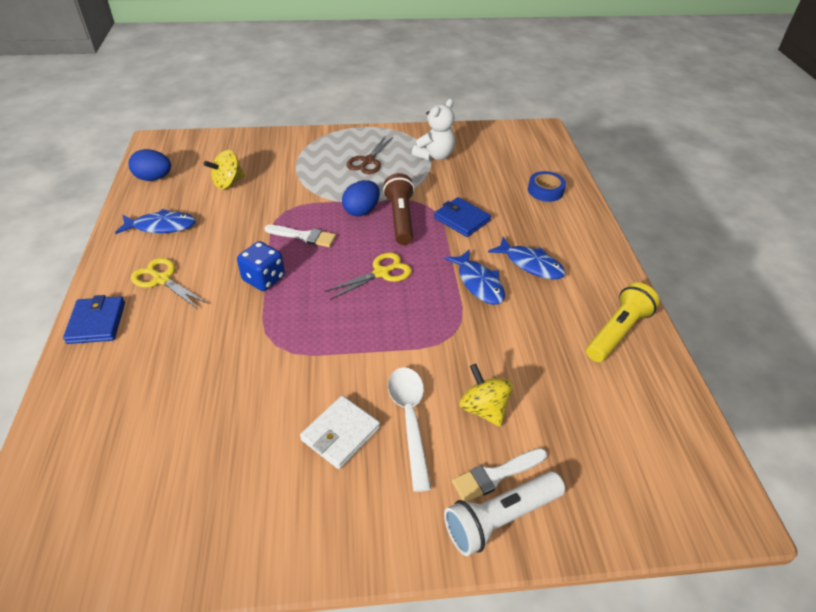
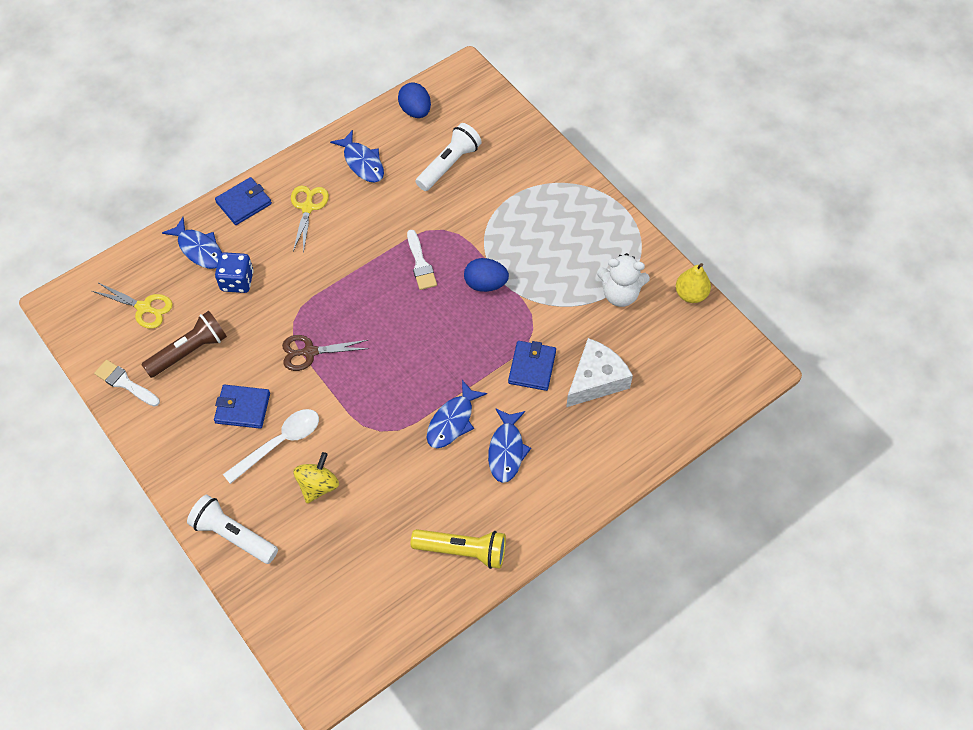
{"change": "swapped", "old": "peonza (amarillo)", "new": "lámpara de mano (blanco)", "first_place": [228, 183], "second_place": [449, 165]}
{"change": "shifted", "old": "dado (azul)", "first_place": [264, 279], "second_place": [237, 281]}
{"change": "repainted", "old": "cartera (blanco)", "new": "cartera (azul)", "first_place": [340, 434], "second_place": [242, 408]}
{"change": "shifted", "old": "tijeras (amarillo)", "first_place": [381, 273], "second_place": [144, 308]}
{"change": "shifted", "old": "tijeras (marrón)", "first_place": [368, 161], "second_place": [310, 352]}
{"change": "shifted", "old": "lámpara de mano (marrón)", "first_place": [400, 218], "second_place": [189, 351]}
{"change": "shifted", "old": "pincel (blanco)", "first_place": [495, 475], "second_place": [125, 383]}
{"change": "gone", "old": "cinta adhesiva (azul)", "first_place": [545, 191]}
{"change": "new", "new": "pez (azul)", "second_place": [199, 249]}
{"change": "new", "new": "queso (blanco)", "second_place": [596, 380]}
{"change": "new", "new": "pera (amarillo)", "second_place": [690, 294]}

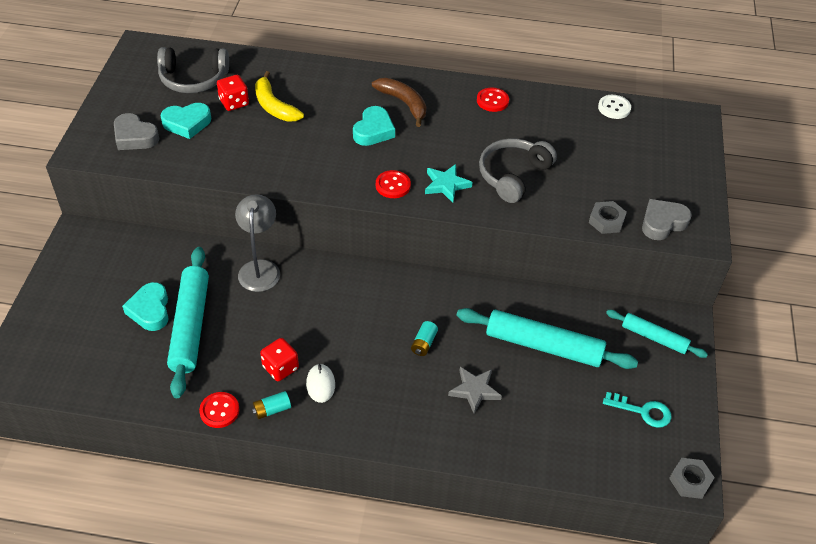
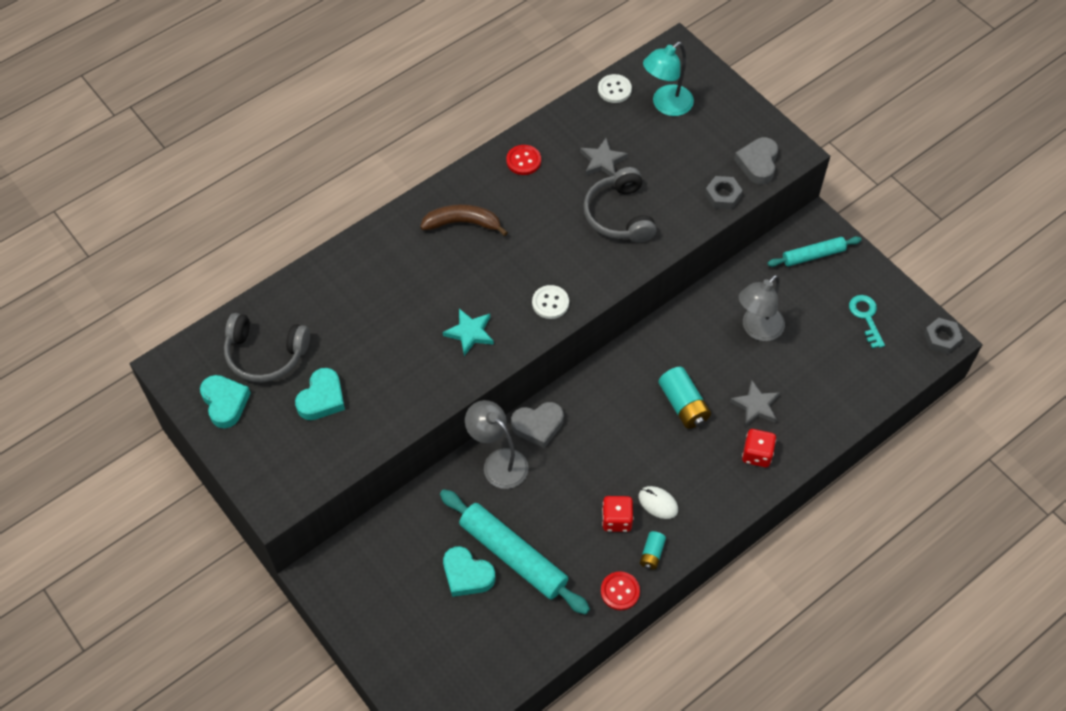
{"change": "shifted", "old": "corazón (gris)", "first_place": [135, 137], "second_place": [538, 426]}
{"change": "rotated", "old": "auriculares (gris)", "first_place": [193, 79], "second_place": [265, 354], "degrees": 60}
{"change": "shifted", "old": "dado (rojo)", "first_place": [234, 102], "second_place": [757, 454]}
{"change": "gone", "old": "plátano (amarillo)", "first_place": [274, 106]}
{"change": "shifted", "old": "corazón (turquesa)", "first_place": [373, 131], "second_place": [225, 403]}
{"change": "repainted", "old": "botón (rojo)", "new": "botón (blanco)", "first_place": [393, 185], "second_place": [550, 303]}
{"change": "scaled", "old": "pila (turquesa)", "first_place": [424, 343], "second_place": [683, 405], "factor": 1.76}
{"change": "shifted", "old": "estrella (turquesa)", "first_place": [446, 185], "second_place": [470, 333]}
{"change": "swapped", "old": "rodillo (turquesa)", "new": "lámpara (gris)", "first_place": [543, 346], "second_place": [757, 329]}
{"change": "rotated", "old": "llave (turquesa)", "first_place": [643, 411], "second_place": [866, 317], "degrees": -75}
{"change": "new", "new": "estrella (gris)", "second_place": [602, 161]}
{"change": "new", "new": "lámpara (turquesa)", "second_place": [666, 105]}

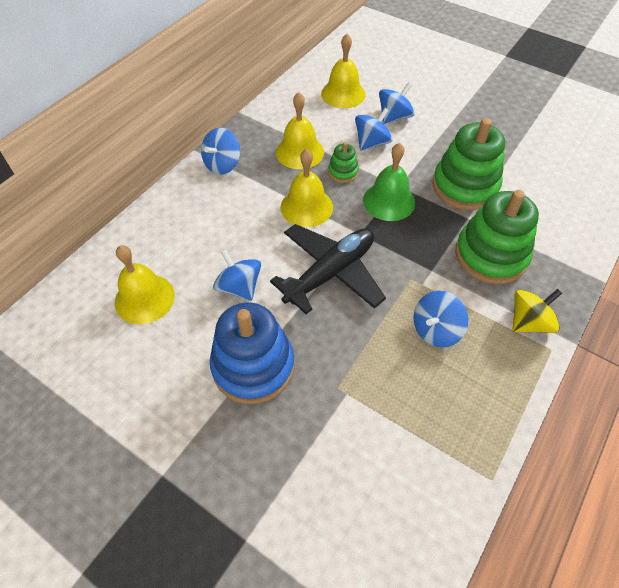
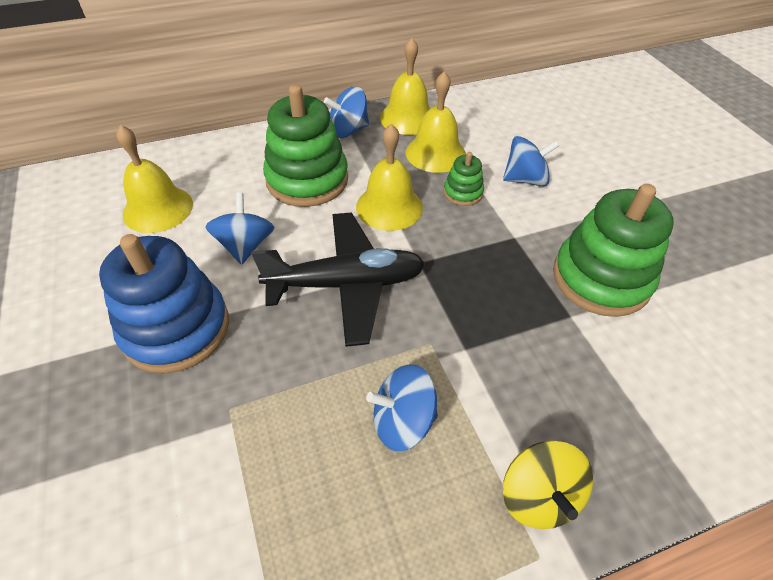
{"change": "shifted", "old": "campana (amarillo)", "first_place": [343, 94], "second_place": [407, 118]}
{"change": "gone", "old": "campana (verde)", "first_place": [389, 201]}
{"change": "gone", "old": "peonza (azul)", "first_place": [394, 117]}
{"change": "shifted", "old": "juguete apilable (verde)", "first_place": [490, 255], "second_place": [307, 180]}
{"change": "rotated", "old": "peonza (amarillo)", "first_place": [529, 322], "second_place": [538, 496], "degrees": 75}

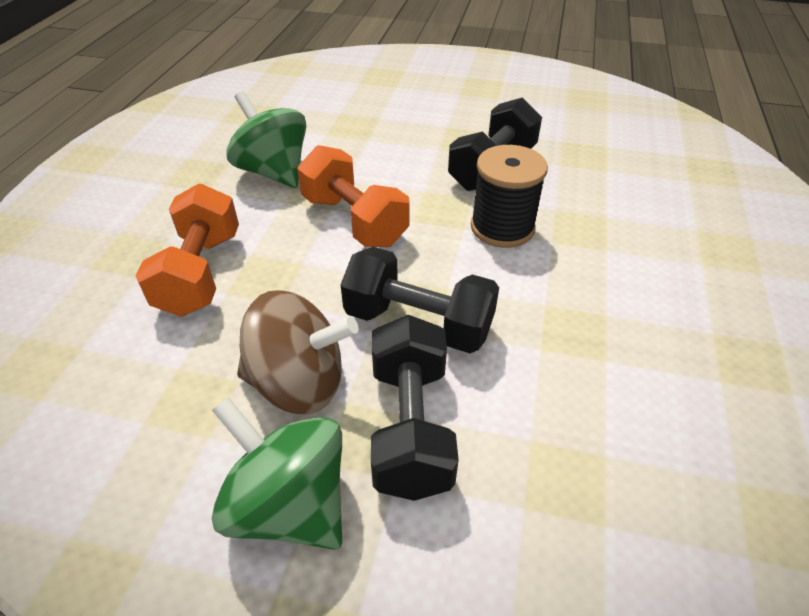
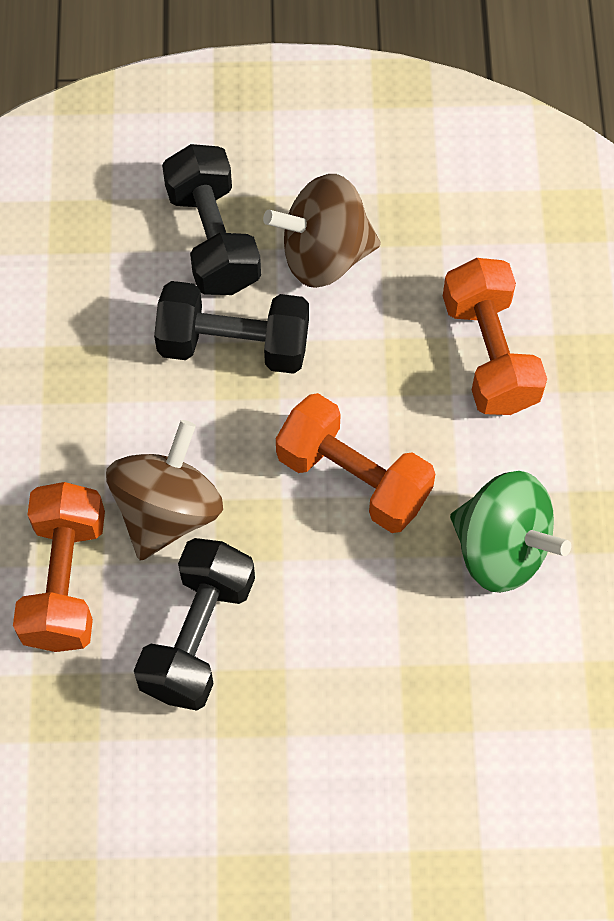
{"change": "gone", "old": "peonza (verde)", "first_place": [289, 504]}
{"change": "swapped", "old": "carrete (negro)", "new": "peonza (marrón)", "first_place": [502, 227], "second_place": [167, 510]}
{"change": "new", "new": "mancuerna (naranja)", "second_place": [65, 580]}

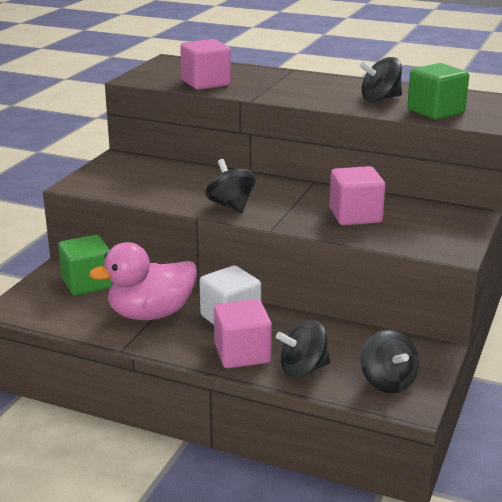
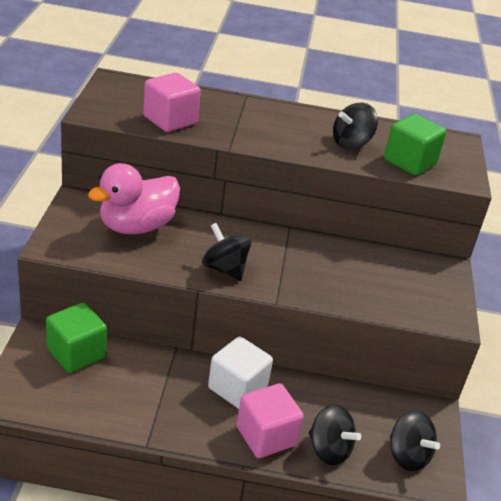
{"change": "shifted", "old": "pato (rosa)", "first_place": [151, 314], "second_place": [136, 226]}
{"change": "rotated", "old": "peonza (negro)", "first_place": [303, 369], "second_place": [329, 450], "degrees": -105}
{"change": "gone", "old": "cubo (rosa)", "first_place": [355, 216]}

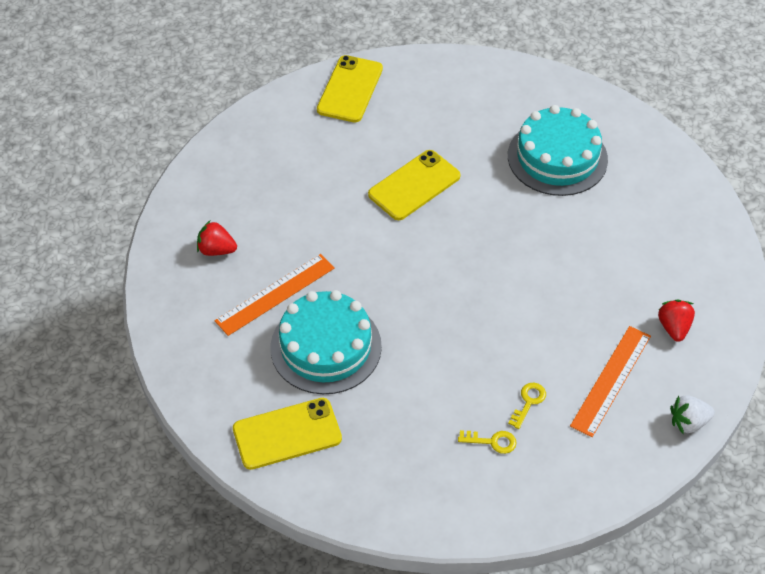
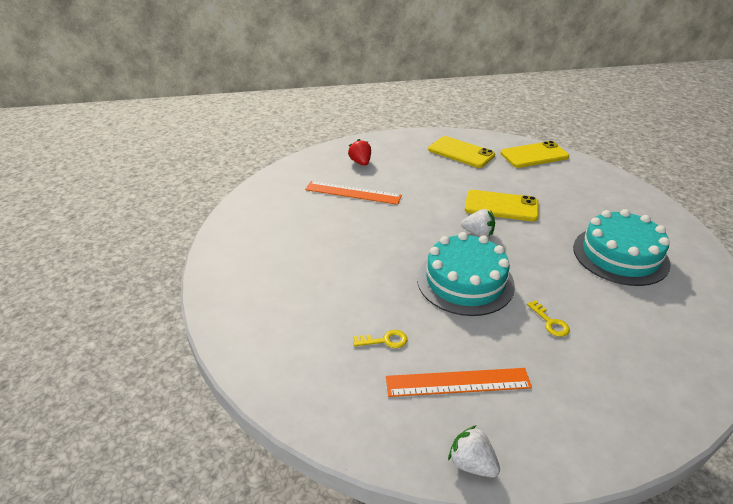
{"change": "shifted", "old": "móvil (amarillo)", "first_place": [287, 434], "second_place": [461, 152]}
{"change": "shifted", "old": "tarta (turquesa)", "first_place": [326, 347], "second_place": [465, 281]}
{"change": "shifted", "old": "llave (amarillo)", "first_place": [492, 441], "second_place": [550, 322]}
{"change": "gone", "old": "fresa (rojo)", "first_place": [674, 327]}
{"change": "new", "new": "fresa (blanco)", "second_place": [478, 233]}

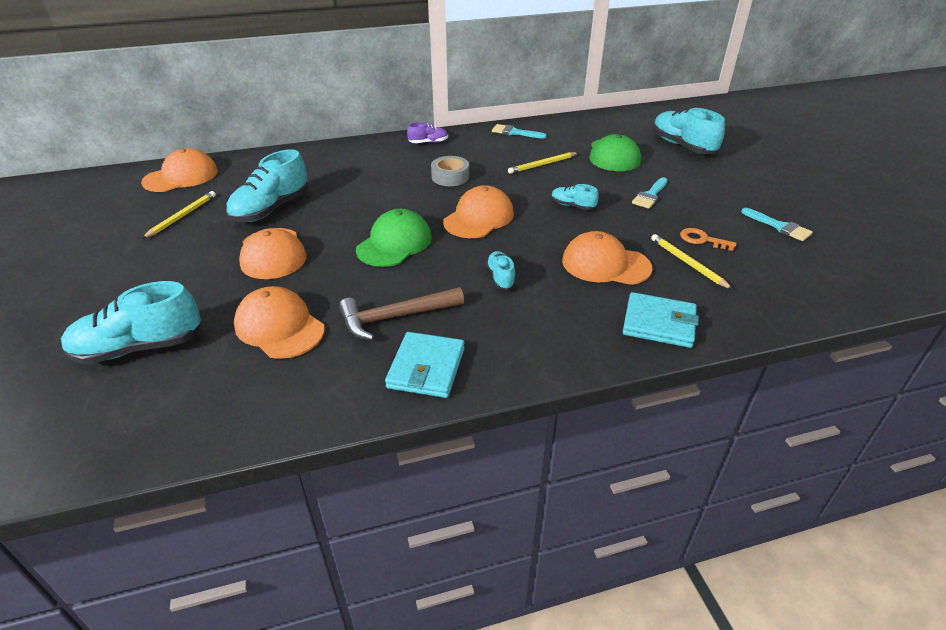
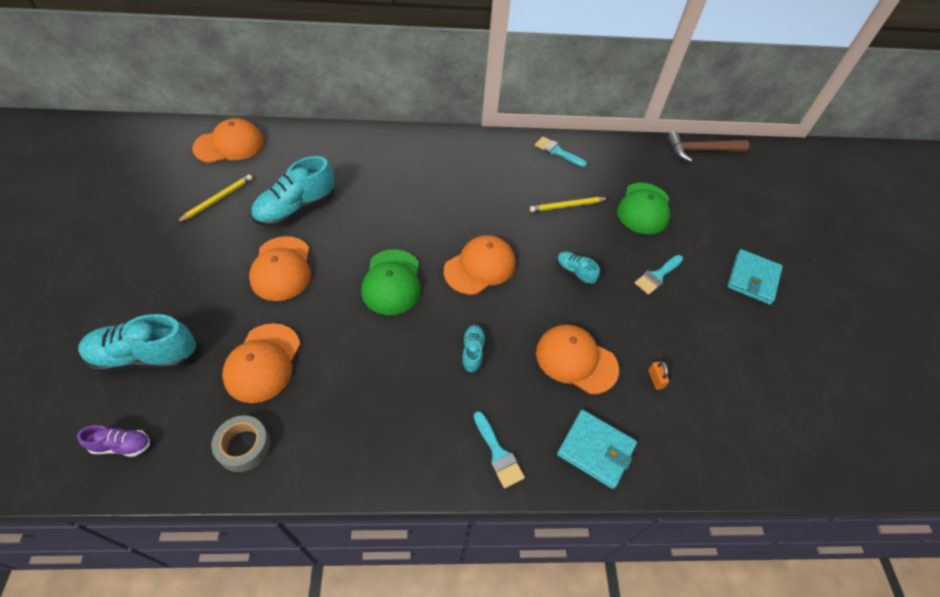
{"change": "rotated", "old": "gorra (naranja)", "first_place": [279, 327], "second_place": [263, 363], "degrees": -135}
{"change": "shifted", "old": "martillo (marrón)", "first_place": [396, 317], "second_place": [701, 151]}
{"change": "rotated", "old": "gorra (verde)", "first_place": [394, 243], "second_place": [392, 282], "degrees": 135}
{"change": "shifted", "old": "cartera (turquesa)", "first_place": [426, 368], "second_place": [752, 279]}
{"change": "shifted", "old": "zapato (morado)", "first_place": [428, 142], "second_place": [122, 445]}
{"change": "shifted", "old": "cinta adhesiva (gris)", "first_place": [450, 177], "second_place": [244, 446]}
{"change": "swapped", "old": "lápiz (amarillo)", "new": "candado (naranja)", "first_place": [687, 263], "second_place": [655, 379]}
{"change": "gone", "old": "zapato (turquesa)", "first_place": [682, 146]}
{"change": "gone", "old": "llave (naranja)", "first_place": [702, 240]}
{"change": "shifted", "old": "pincel (turquesa)", "first_place": [779, 226], "second_place": [498, 453]}

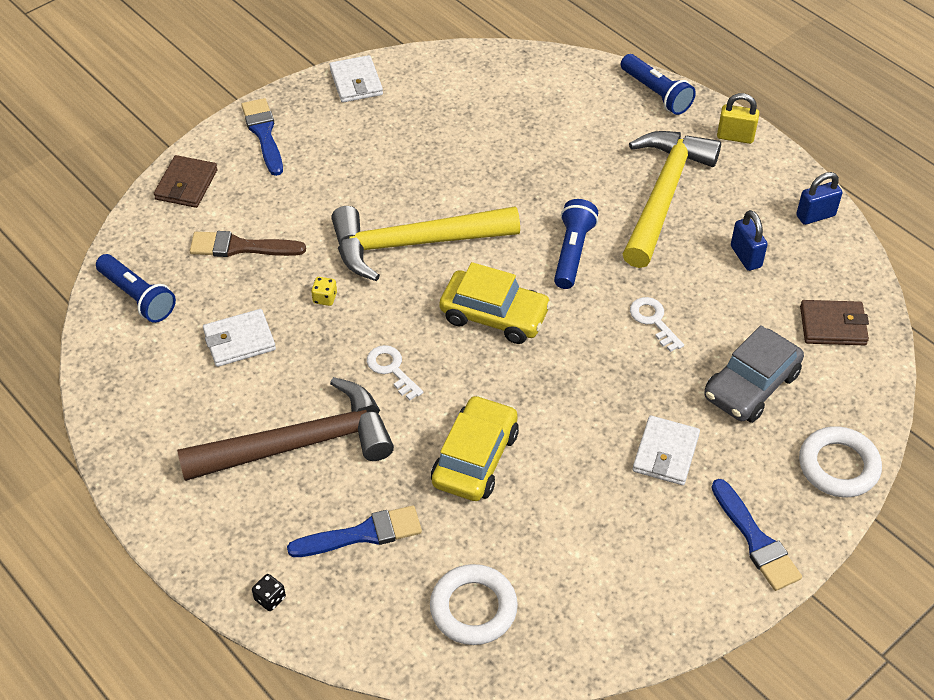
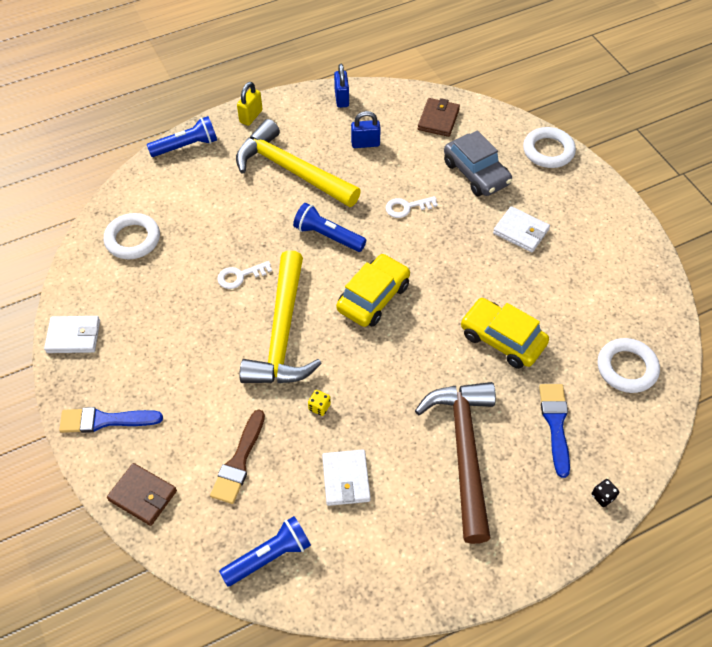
{"change": "shifted", "old": "llave (blanco)", "first_place": [391, 369], "second_place": [240, 276]}
{"change": "gone", "old": "pincel (azul)", "first_place": [756, 540]}
{"change": "new", "new": "anillo (blanco)", "second_place": [133, 239]}

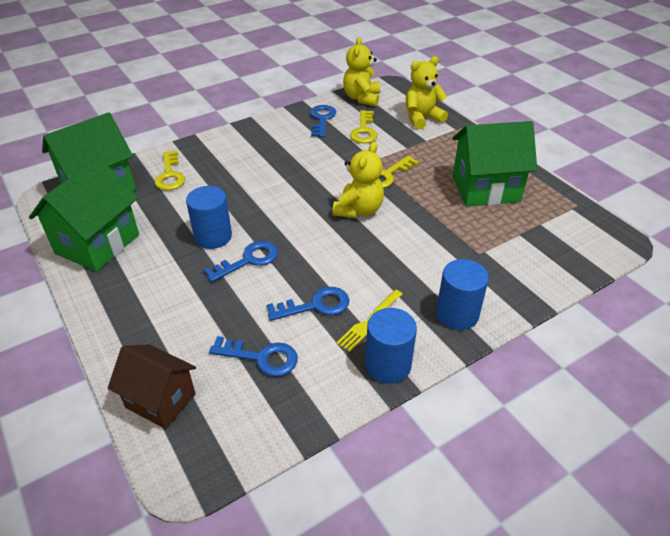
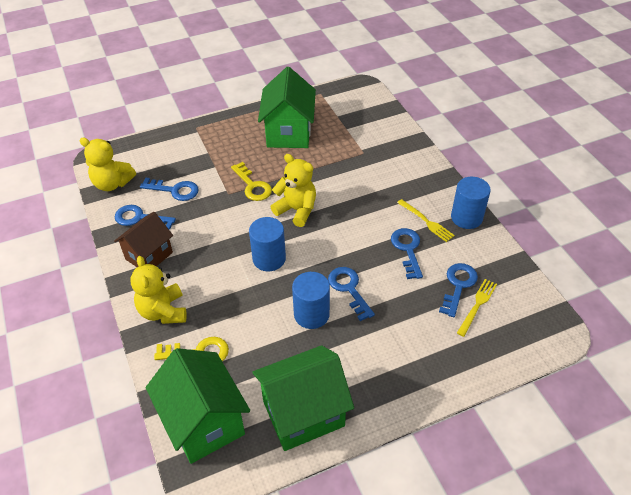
{"change": "rotated", "old": "casa (verde)", "first_place": [97, 244], "second_place": [303, 413], "degrees": -60}
{"change": "shifted", "old": "casa (marrón)", "first_place": [160, 400], "second_place": [149, 256]}
{"change": "repainted", "old": "llave (amarillo)", "new": "llave (azul)", "first_place": [364, 131], "second_place": [174, 190]}
{"change": "shifted", "old": "osito (amarillo)", "first_place": [422, 118], "second_place": [163, 311]}
{"change": "shifted", "old": "cilindro (azul)", "first_place": [457, 314], "second_place": [269, 259]}
{"change": "new", "new": "tenedor (amarillo)", "second_place": [477, 305]}

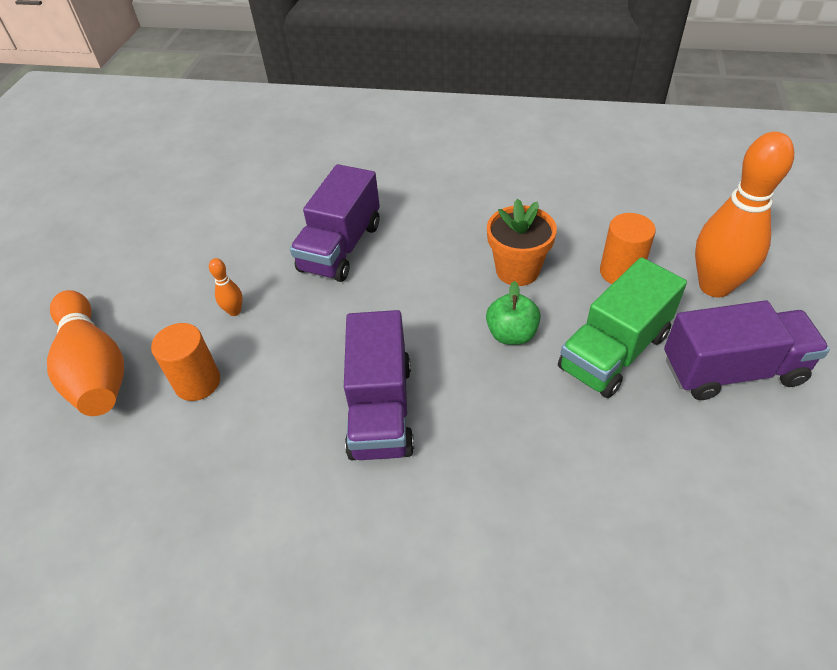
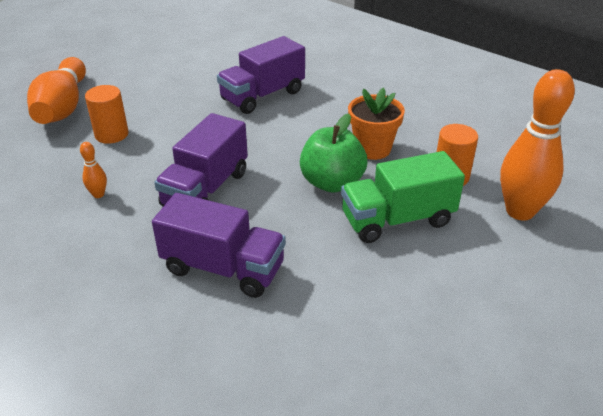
{"change": "shifted", "old": "bolo (naranja)", "first_place": [234, 311], "second_place": [98, 194]}
{"change": "scaled", "old": "manzana (verde)", "first_place": [511, 334], "second_place": [332, 183], "factor": 1.52}
{"change": "shifted", "old": "camión (morado)", "first_place": [732, 370], "second_place": [223, 268]}

